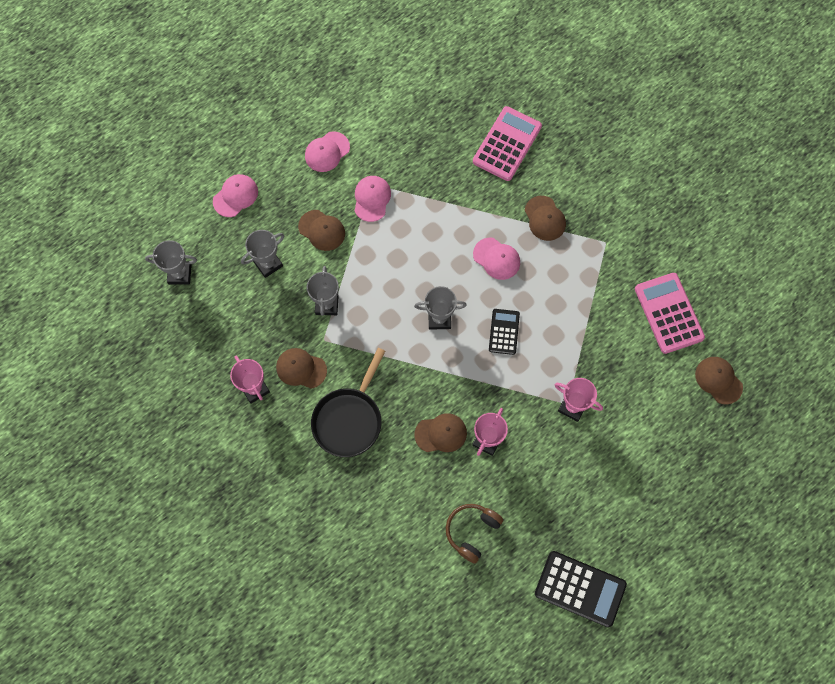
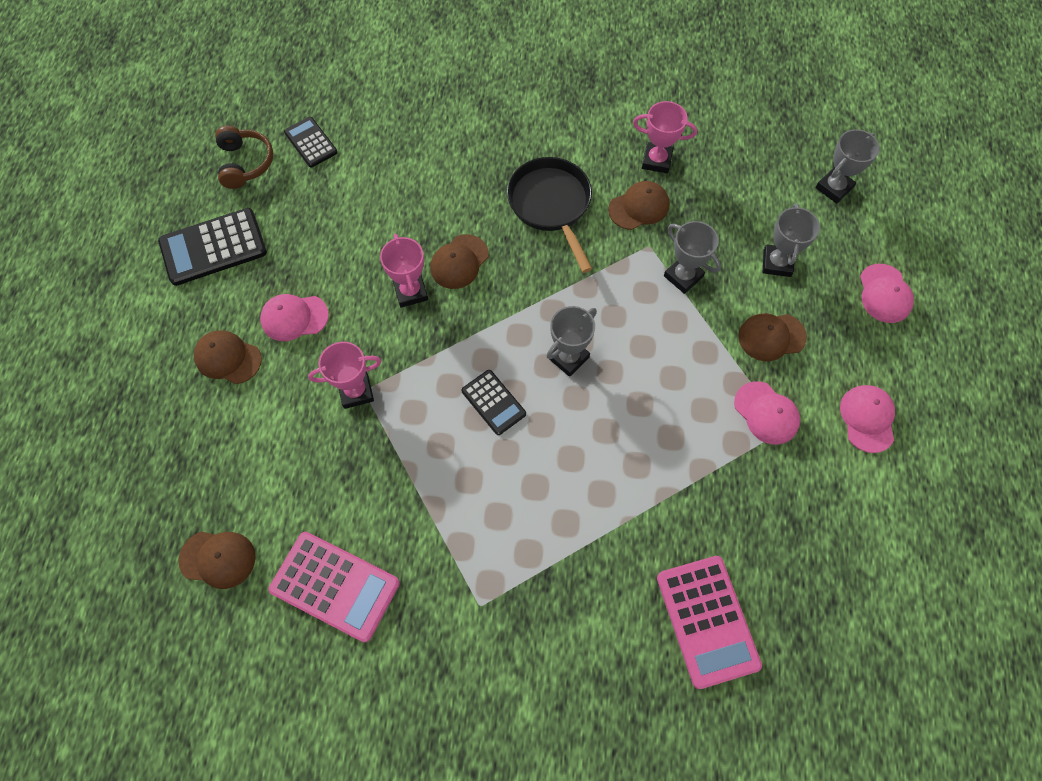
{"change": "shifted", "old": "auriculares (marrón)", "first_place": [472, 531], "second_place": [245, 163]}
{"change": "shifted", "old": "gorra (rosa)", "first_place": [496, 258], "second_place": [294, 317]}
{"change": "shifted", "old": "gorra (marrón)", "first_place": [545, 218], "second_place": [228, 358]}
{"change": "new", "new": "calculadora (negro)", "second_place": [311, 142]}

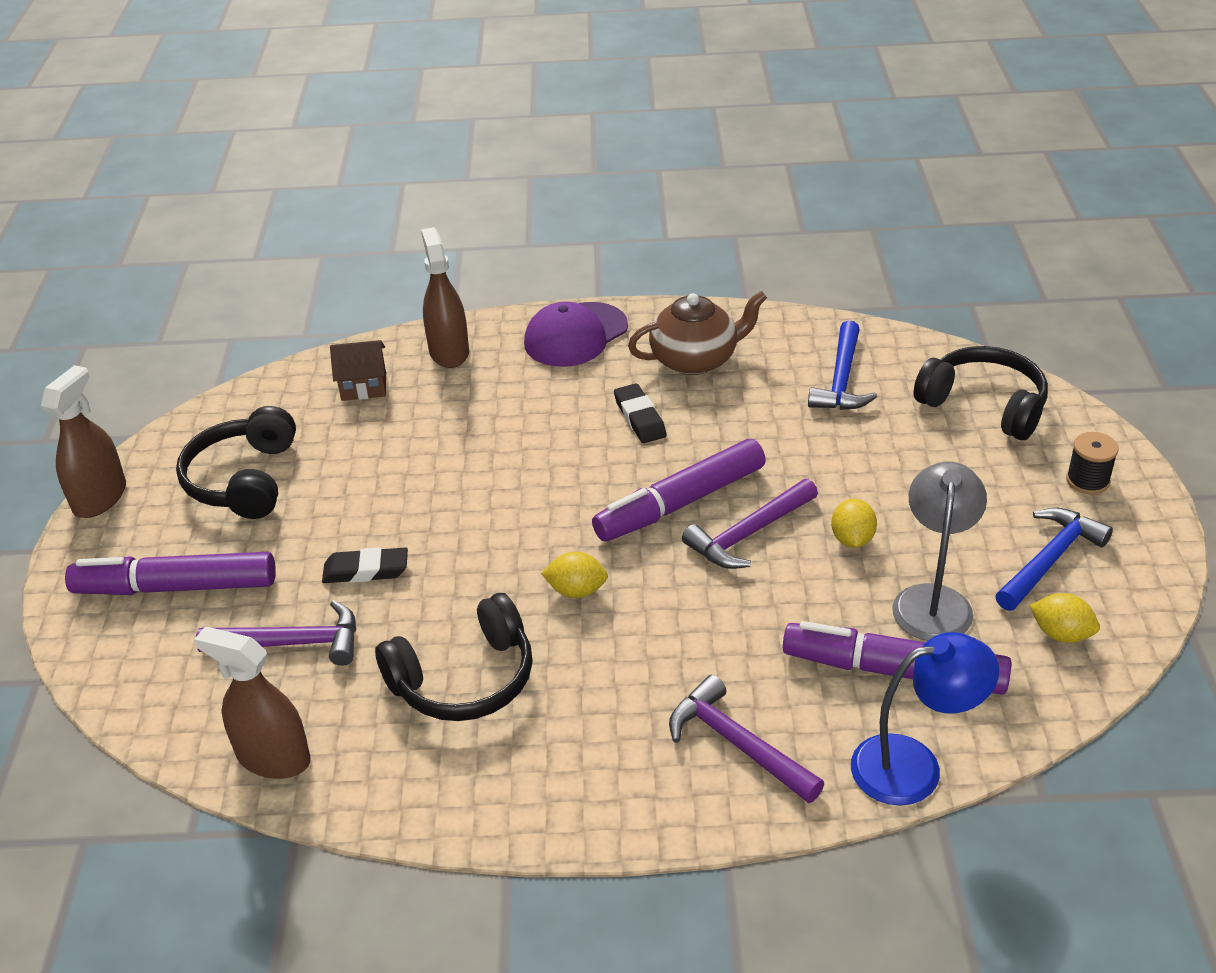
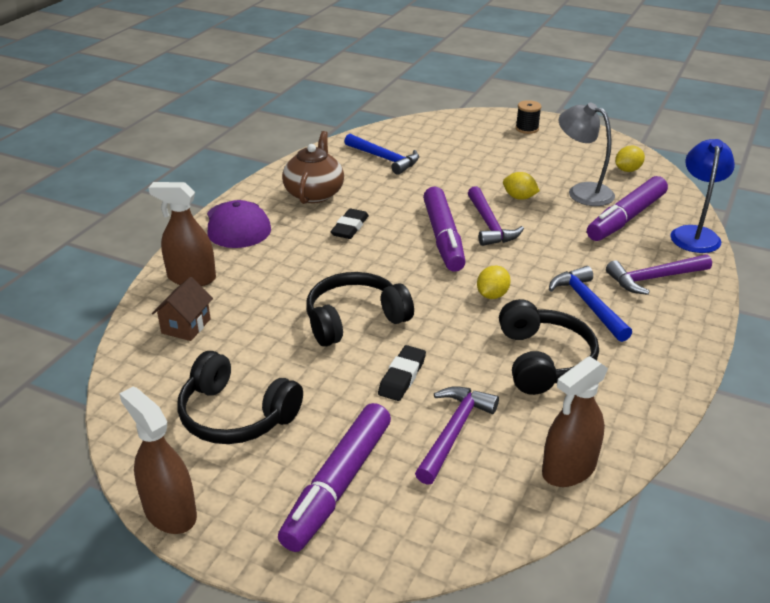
{"change": "rotated", "old": "goma de borrar (negro)", "first_place": [640, 418], "second_place": [350, 227], "degrees": -75}
{"change": "shifted", "old": "auriculares (negro)", "first_place": [984, 405], "second_place": [354, 319]}
{"change": "shifted", "old": "martillo (azul)", "first_place": [1050, 560], "second_place": [588, 304]}

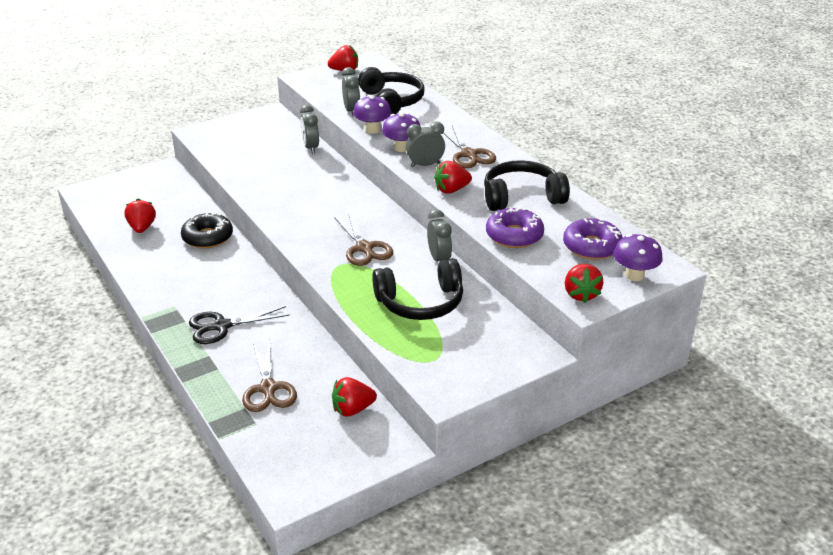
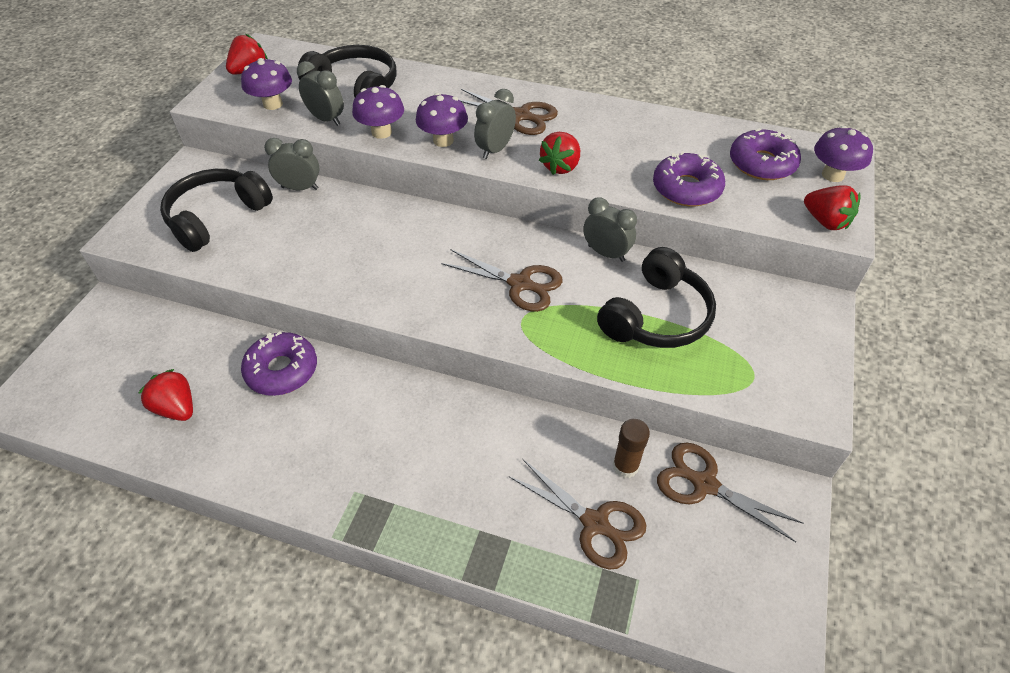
{"change": "repainted", "old": "rosquilla (negro)", "new": "rosquilla (morado)", "first_place": [207, 237], "second_place": [282, 370]}
{"change": "gone", "old": "tijeras (negro)", "first_place": [221, 326]}
{"change": "rotated", "old": "despertador (gris)", "first_place": [310, 148], "second_place": [300, 188], "degrees": 150}
{"change": "swapped", "old": "fresa (rojo)", "new": "tijeras (marrón)", "first_place": [352, 409], "second_place": [703, 483]}
{"change": "shifted", "old": "auriculares (negro)", "first_place": [521, 197], "second_place": [216, 217]}
{"change": "new", "new": "seta (morado)", "second_place": [273, 104]}
{"change": "new", "new": "barra de pegamento (marrón)", "second_place": [625, 466]}

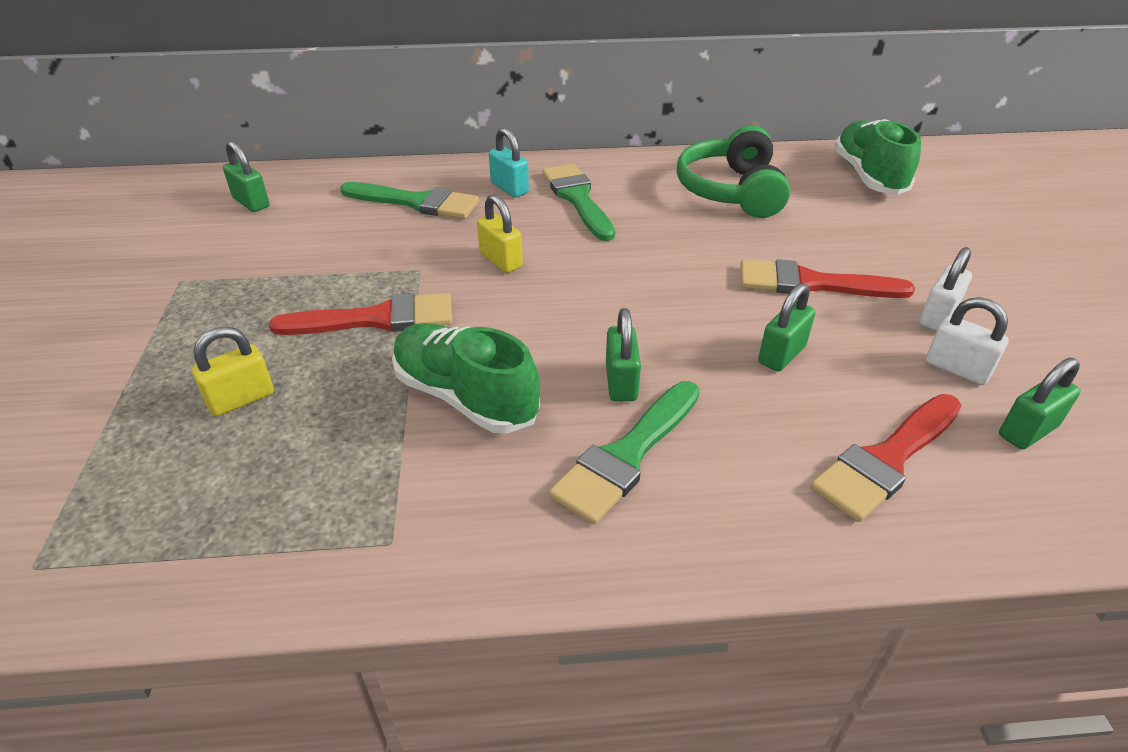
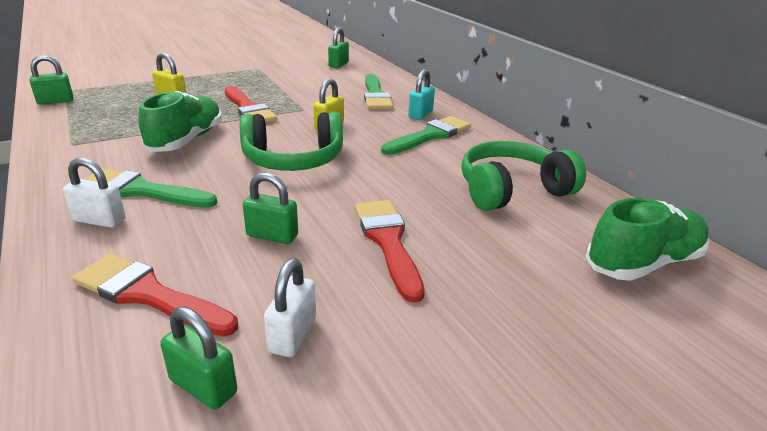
{"change": "shifted", "old": "candado (verde)", "first_place": [621, 382], "second_place": [55, 101]}
{"change": "shifted", "old": "candado (blanco)", "first_place": [937, 317], "second_place": [100, 220]}
{"change": "new", "new": "auriculares (verde)", "second_place": [293, 160]}

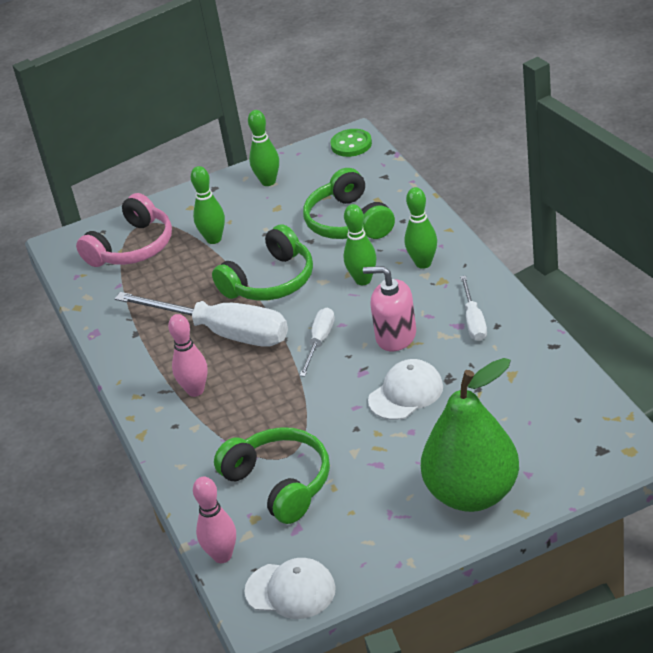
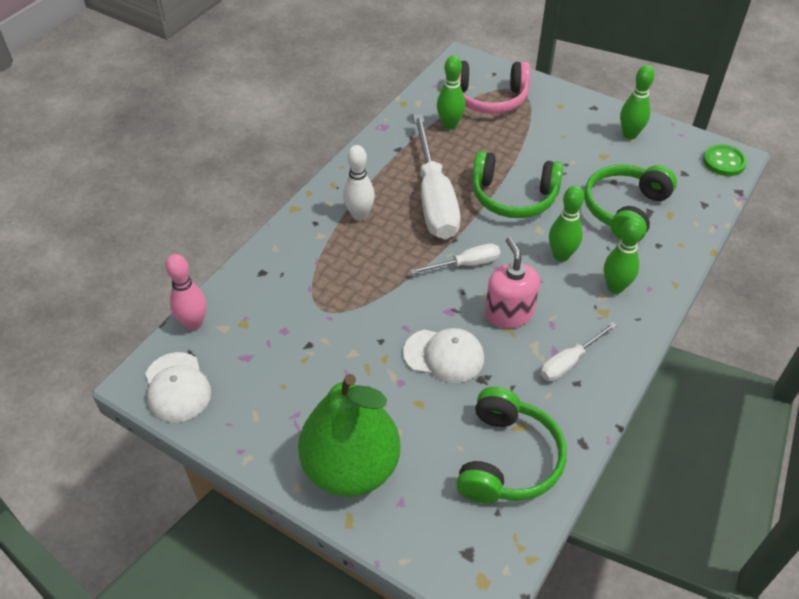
{"change": "repainted", "old": "bolo (rosa)", "new": "bolo (blanco)", "first_place": [195, 390], "second_place": [359, 215]}
{"change": "shifted", "old": "bolo (verde)", "first_place": [214, 239], "second_place": [449, 125]}
{"change": "shifted", "old": "auriculares (verde)", "first_place": [280, 483], "second_place": [508, 459]}

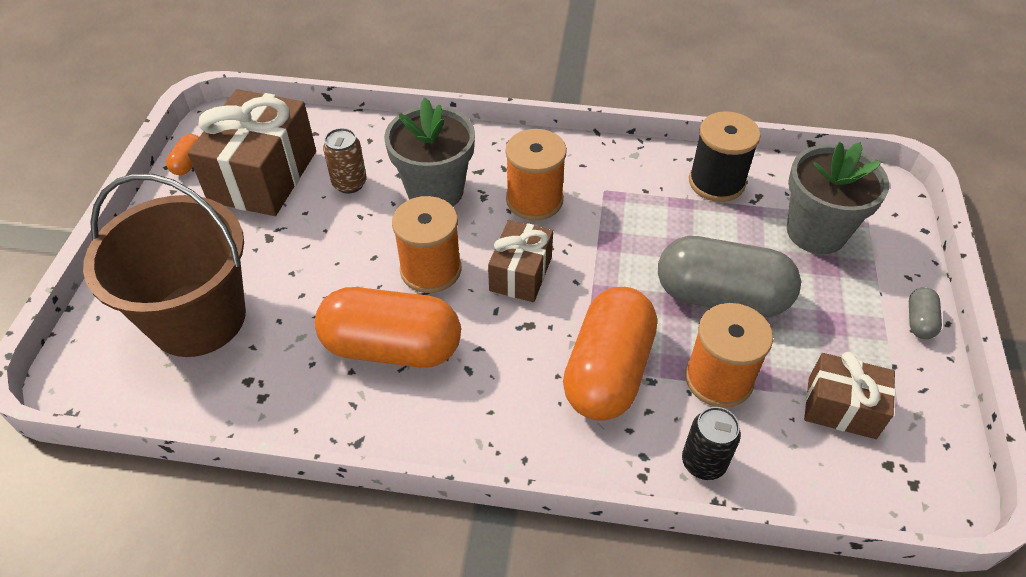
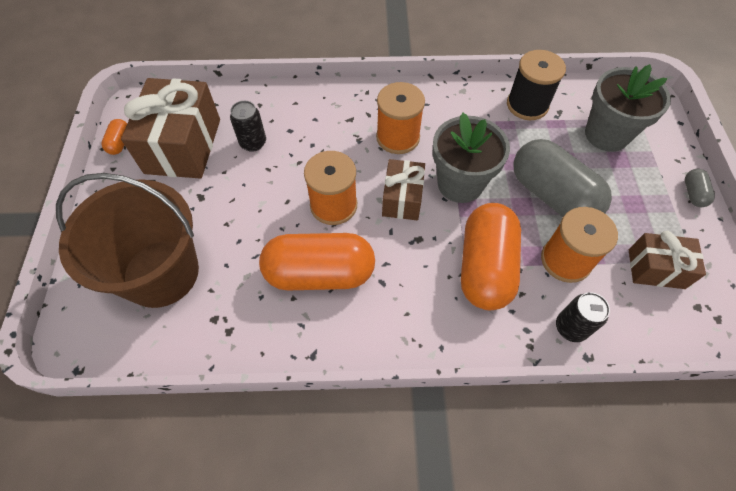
{"change": "repainted", "old": "lata (marrón)", "new": "lata (negro)", "first_place": [349, 183], "second_place": [253, 143]}
{"change": "shifted", "old": "maceta (gris)", "first_place": [435, 191], "second_place": [460, 184]}
{"change": "rotated", "old": "cápsula (gris)", "first_place": [721, 296], "second_place": [552, 195], "degrees": 45}

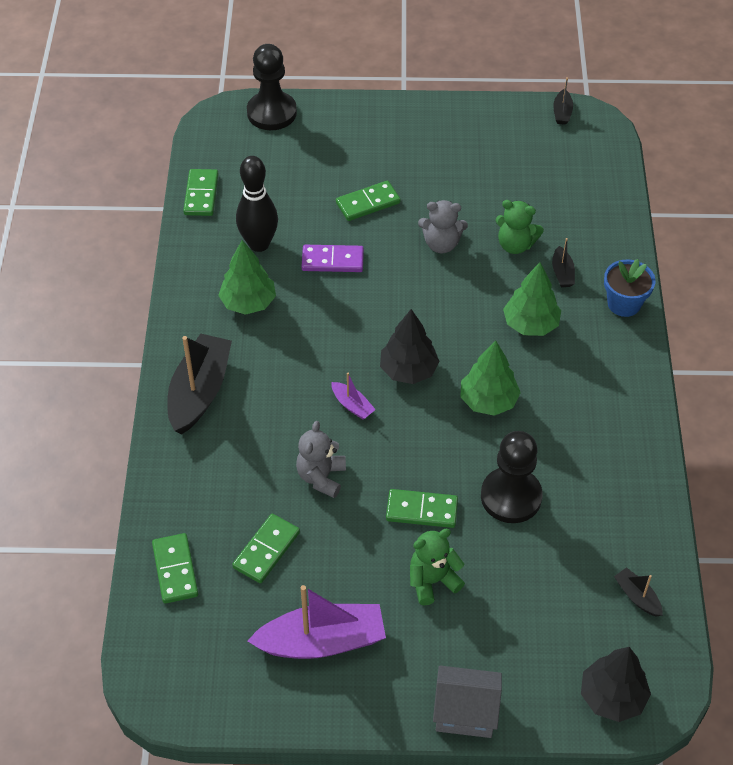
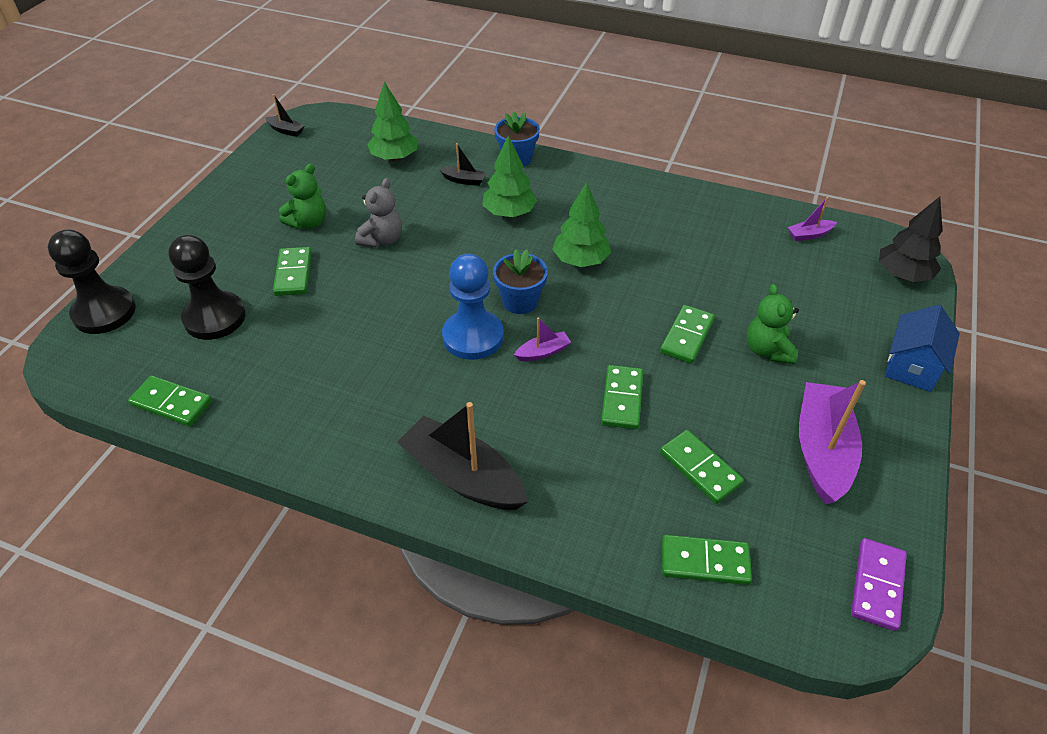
{"change": "shifted", "old": "árbol (verde)", "first_place": [248, 302], "second_place": [394, 158]}
{"change": "gone", "old": "bolo (negro)", "first_place": [259, 244]}
{"change": "swapped", "old": "osito (gris)", "new": "ficha de dominó (verde)", "first_place": [321, 477], "second_place": [622, 399]}
{"change": "shifted", "old": "ficha de dominó (morado)", "first_place": [332, 260], "second_place": [877, 585]}
{"change": "swapped", "old": "árbol (negro)", "new": "maceta (azul)", "first_place": [408, 370], "second_place": [520, 301]}
{"change": "repainted", "old": "casa (gris)", "new": "casa (azul)", "first_place": [465, 712], "second_place": [911, 366]}
{"change": "shifted", "old": "peón (negro)", "first_place": [511, 497], "second_place": [215, 318]}
{"change": "shifted", "old": "osito (verde)", "first_place": [515, 245], "second_place": [308, 222]}
{"change": "repainted", "old": "barco (negro)", "new": "barco (morado)", "first_place": [637, 597], "second_place": [809, 235]}
{"change": "new", "new": "peón (azul)", "second_place": [473, 337]}

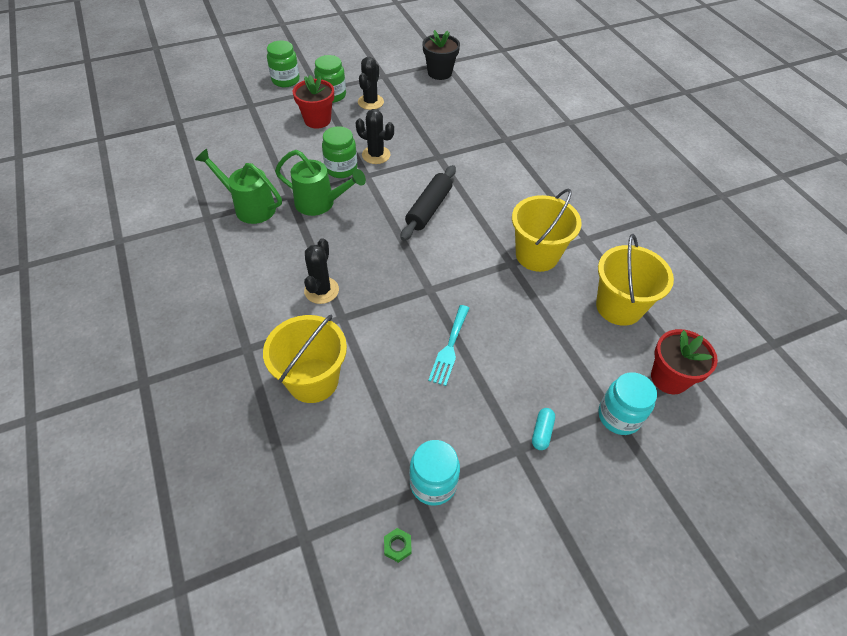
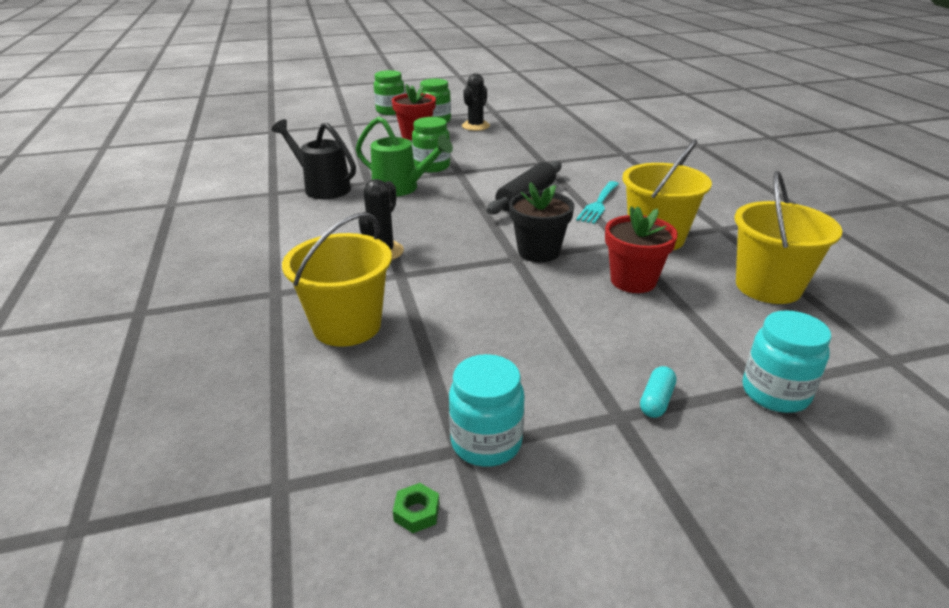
{"change": "repainted", "old": "regadera (verde)", "new": "regadera (negro)", "first_place": [250, 207], "second_place": [322, 187]}
{"change": "gone", "old": "cactus (negro)", "first_place": [376, 155]}
{"change": "shifted", "old": "maceta (negro)", "first_place": [439, 73], "second_place": [538, 252]}
{"change": "shifted", "old": "tenedor (turquesa)", "first_place": [449, 348], "second_place": [598, 204]}
{"change": "shifted", "old": "maceta (rojo)", "first_place": [669, 378], "second_place": [633, 281]}

